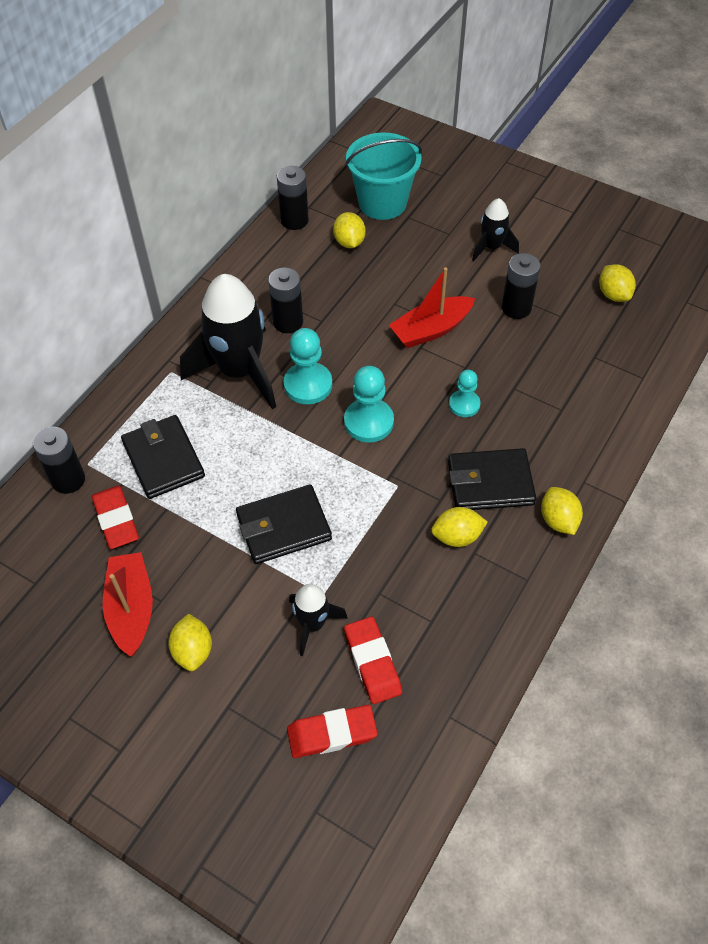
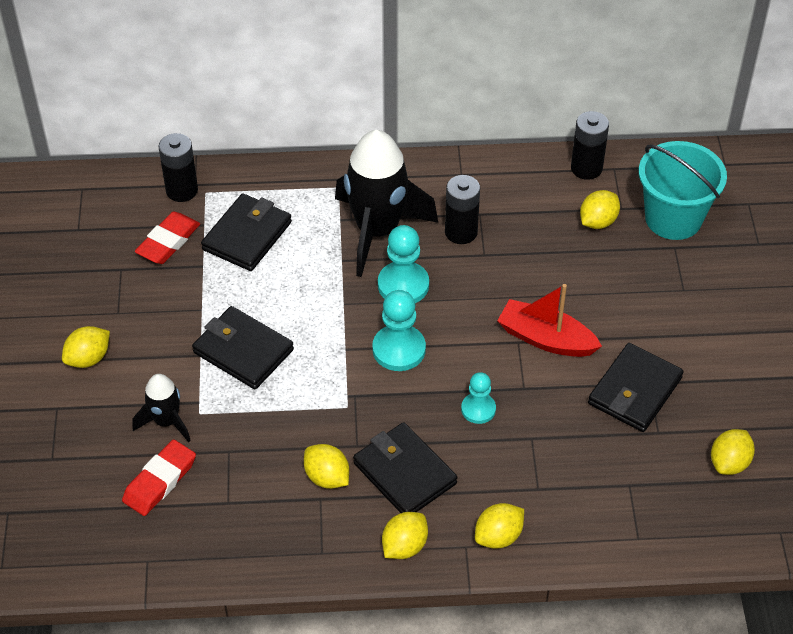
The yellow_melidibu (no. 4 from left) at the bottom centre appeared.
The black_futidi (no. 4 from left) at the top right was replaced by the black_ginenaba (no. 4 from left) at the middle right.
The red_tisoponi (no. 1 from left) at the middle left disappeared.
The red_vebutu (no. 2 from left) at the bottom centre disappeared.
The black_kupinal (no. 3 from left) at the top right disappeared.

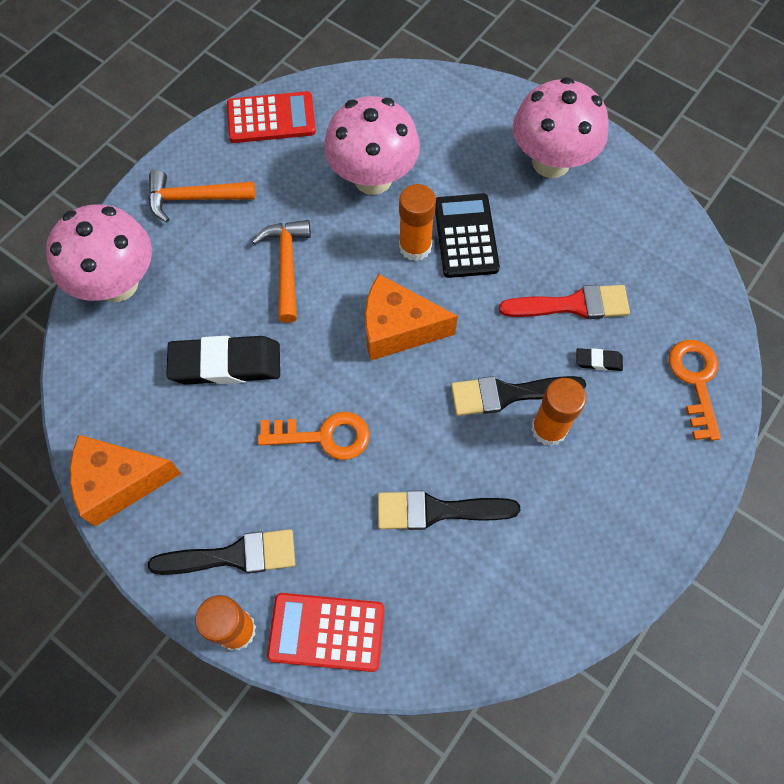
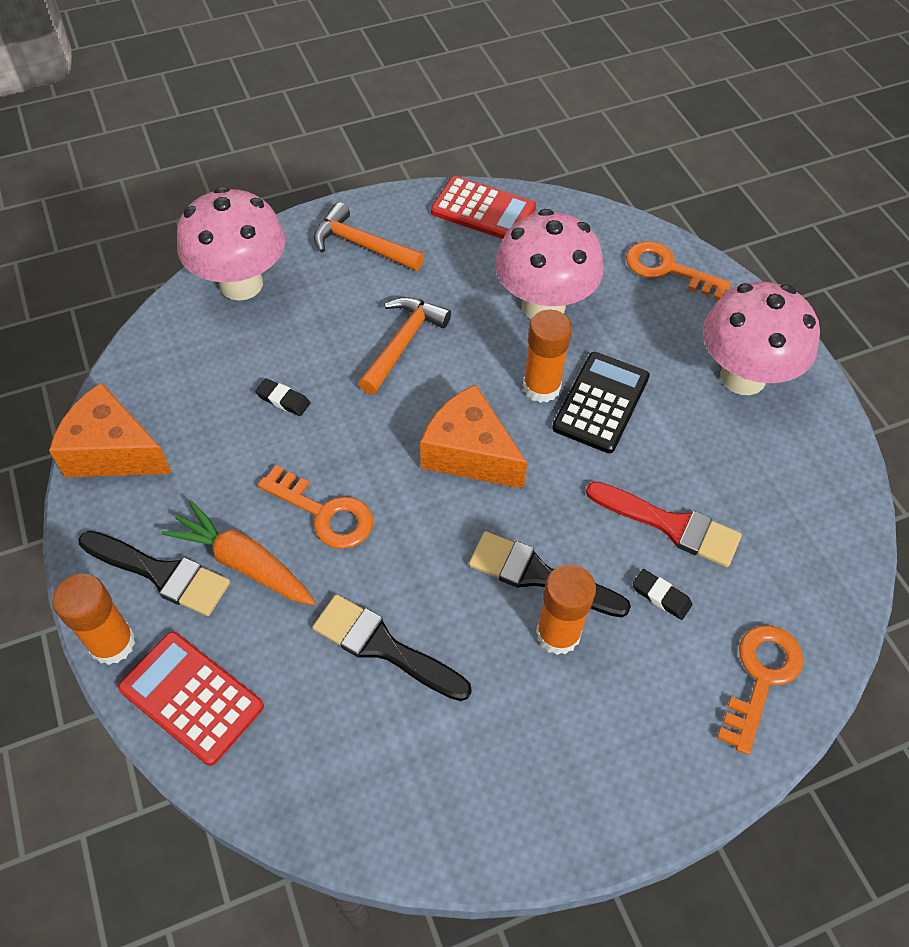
The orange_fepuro at the middle left appeared.
The black_vebutu (no. 1 from left) at the middle left changed to 0.44 times the size.
The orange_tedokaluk (no. 2 from left) at the top right appeared.

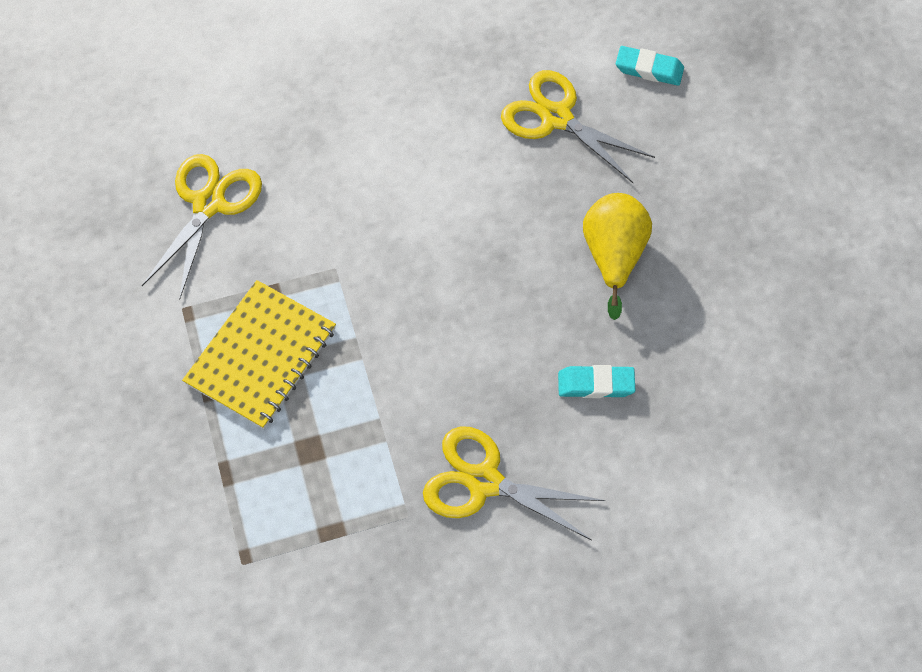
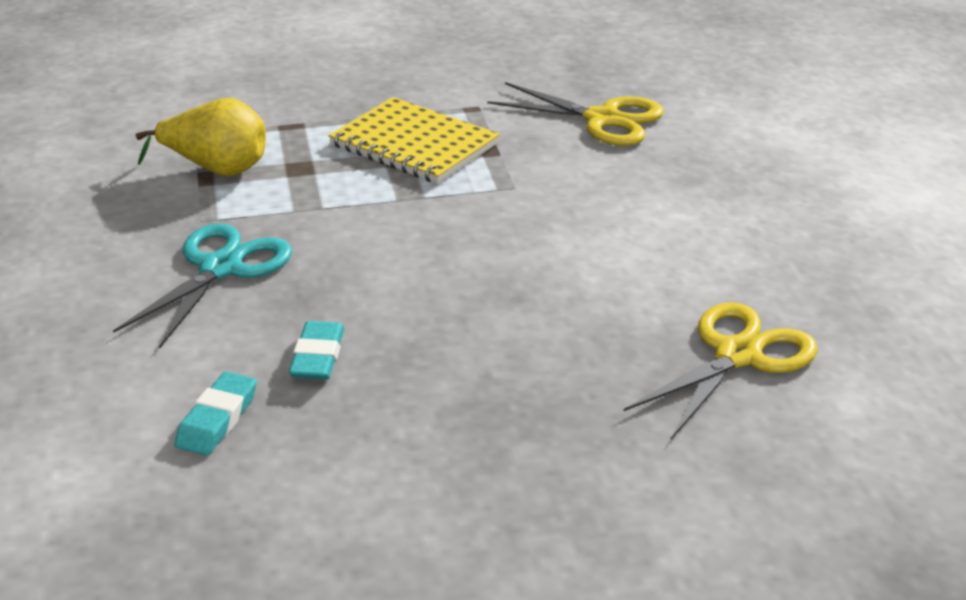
The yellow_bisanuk (no. 2 from left) at the bottom centre became the turquoise_bisanuk at the middle left.
The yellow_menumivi moved from the middle right to the top left.
The turquoise_vebutu (no. 2 from left in the first image) moved from the top right to the bottom left.

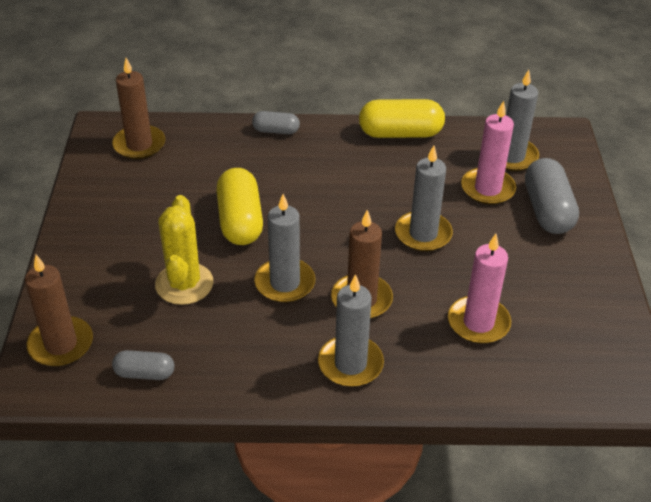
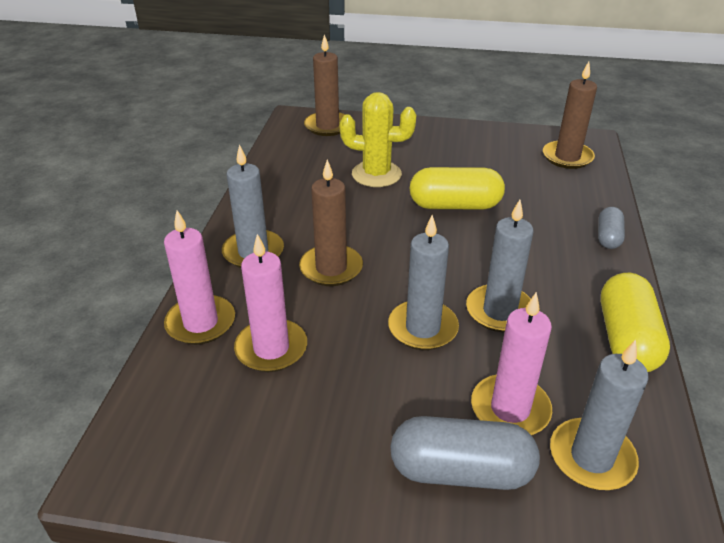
The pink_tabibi (no. 1 from left) at the middle left appeared.
The grey_tabibi (no. 1 from left in the first image) moved from the centre to the middle right.
The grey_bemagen (no. 1 from left) at the bottom left disappeared.

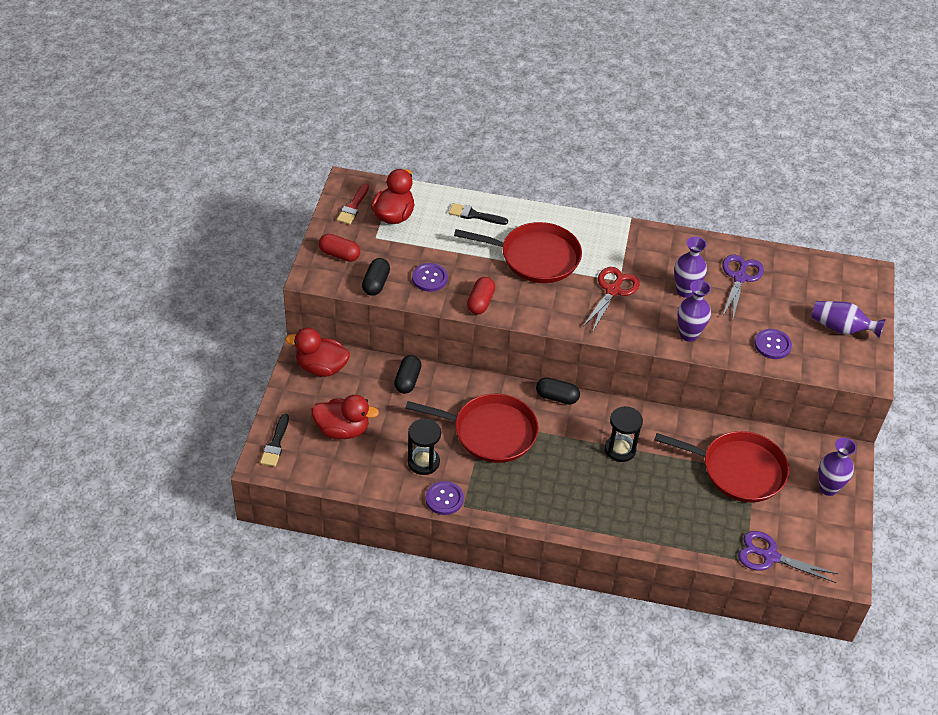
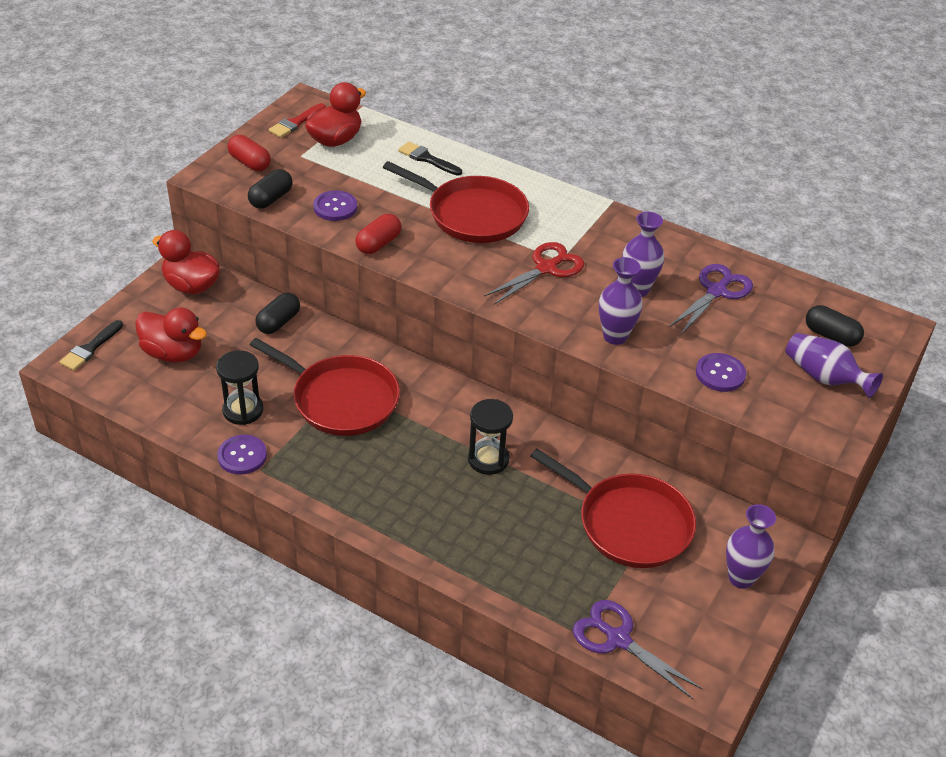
The black_bemagen (no. 3 from left) moved from the centre to the middle right.

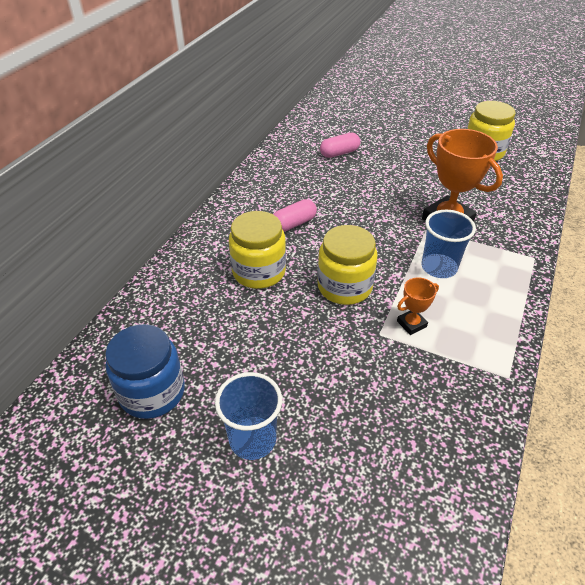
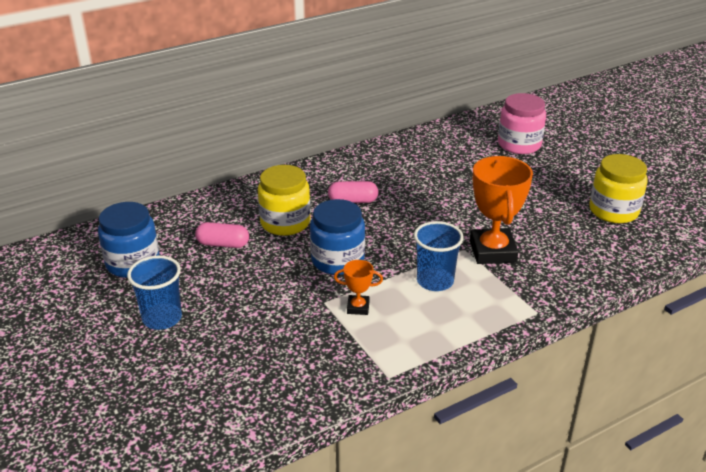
The pink_bemagen (no. 2 from left in the first image) moved from the top centre to the middle left.
The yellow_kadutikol (no. 2 from left) at the centre became the blue_kadutikol (no. 2 from left) at the centre.
The pink_kadutikol at the top right appeared.

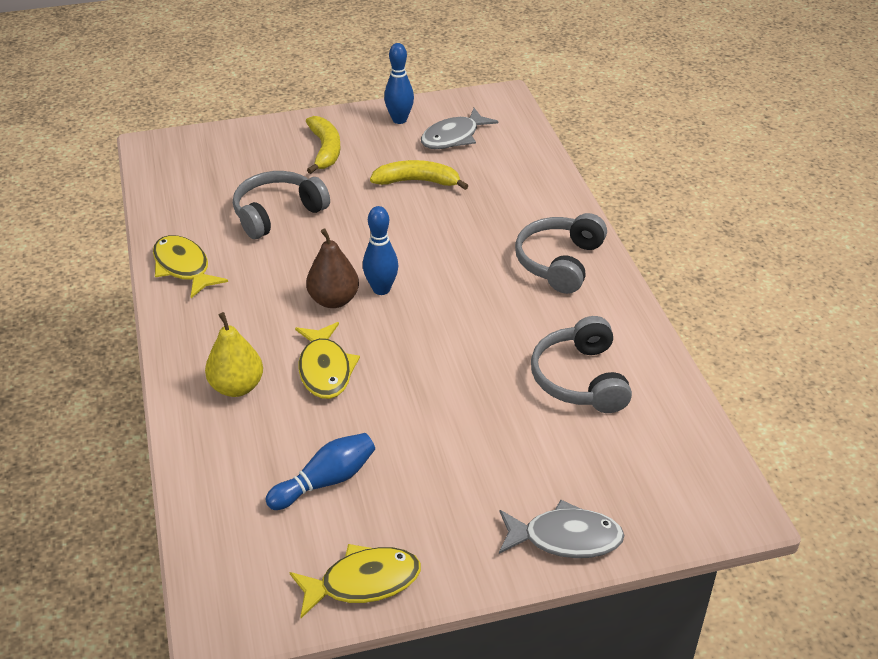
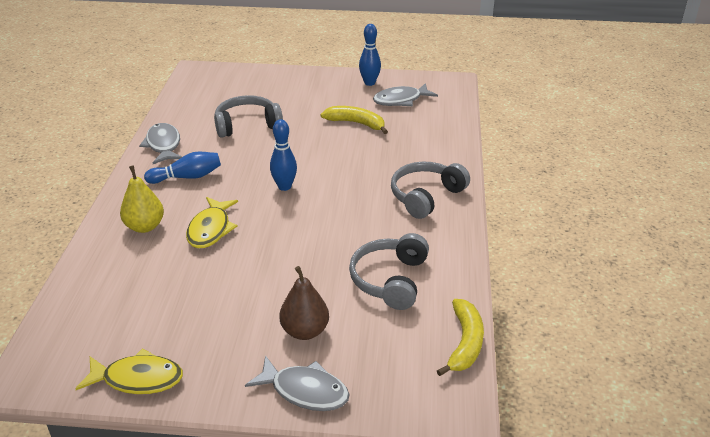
The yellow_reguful (no. 1 from left) at the middle left became the grey_reguful (no. 1 from left) at the top left.
The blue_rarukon (no. 1 from left) moved from the bottom centre to the middle left.
The brown_menumivi moved from the centre to the bottom centre.
The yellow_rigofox (no. 1 from left in the first image) moved from the top centre to the bottom centre.

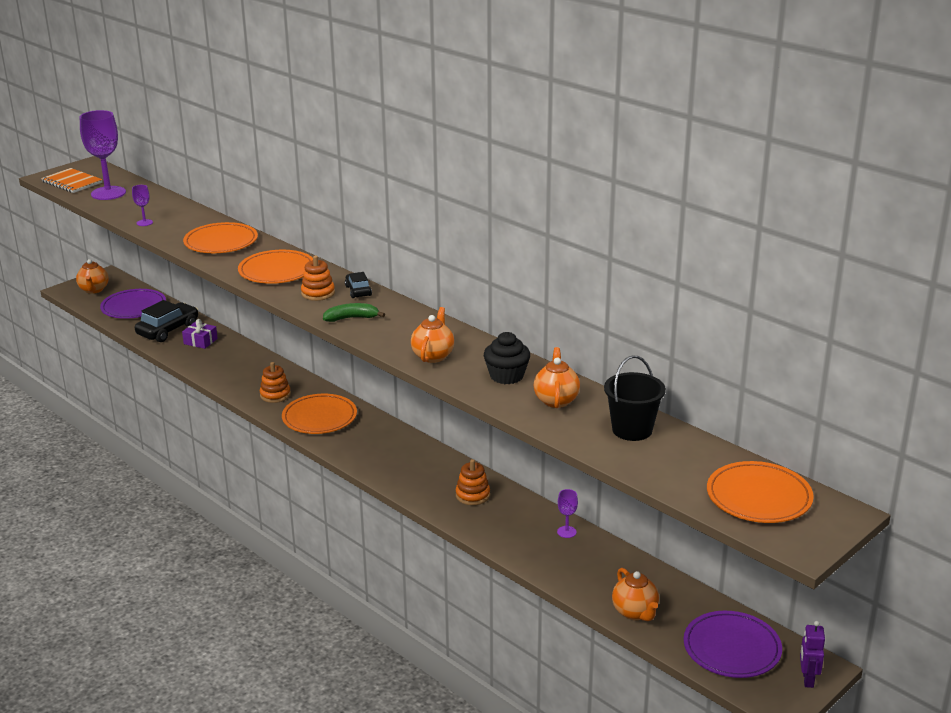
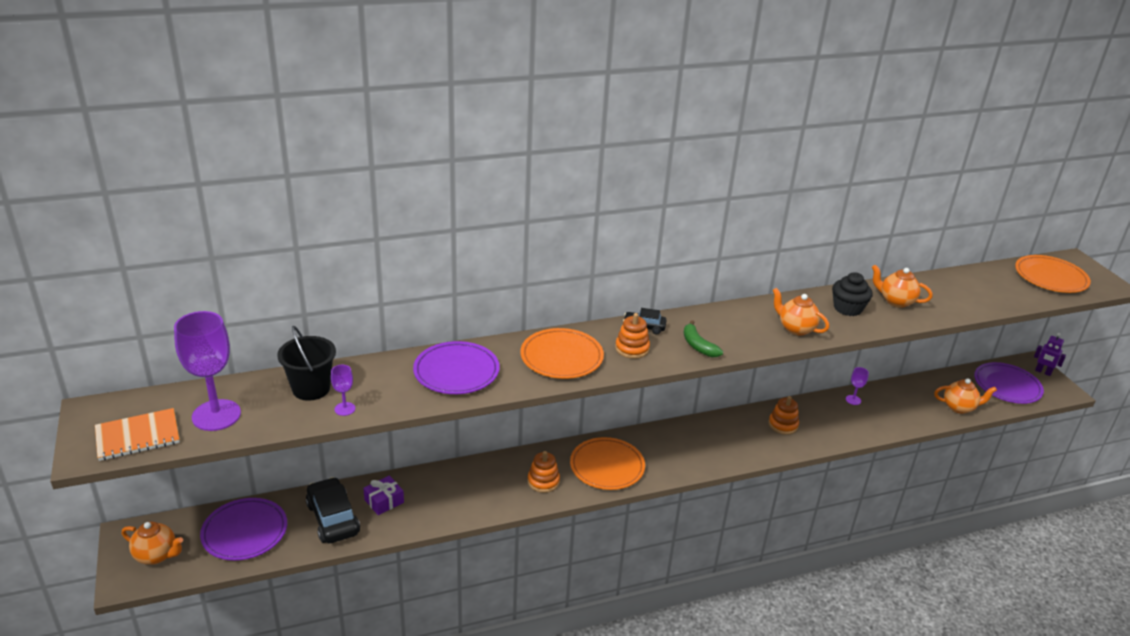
The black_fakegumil moved from the middle right to the middle left.
The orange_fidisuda (no. 1 from left) at the top left became the purple_fidisuda (no. 2 from left) at the centre.
The green_rigofox at the centre turned 45 degrees counterclockwise.

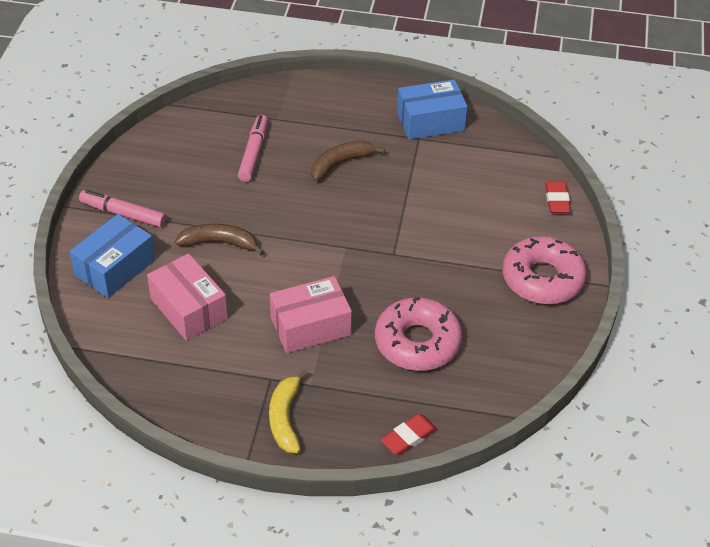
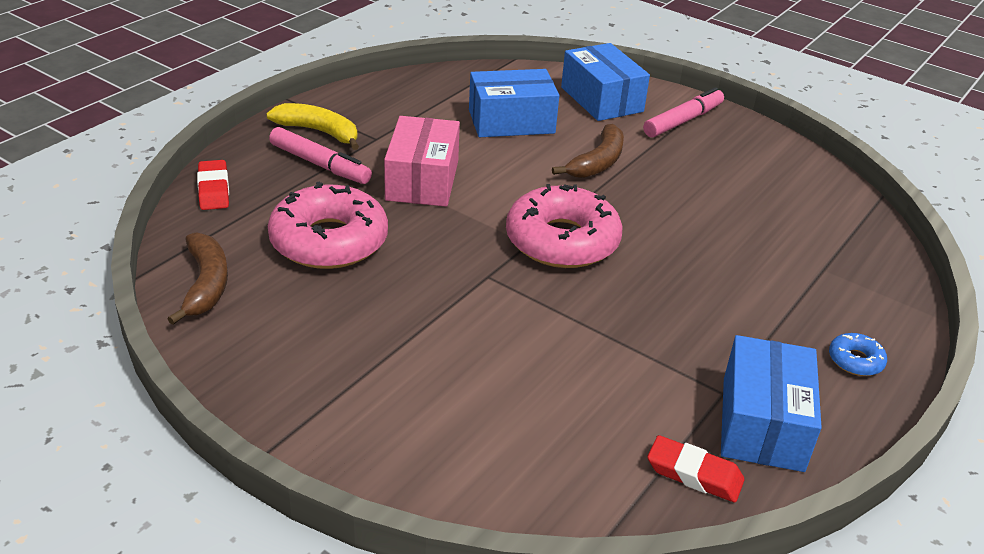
The brown_rigofox (no. 2 from left in the first image) moved from the top centre to the middle left.
The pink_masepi (no. 2 from left in the first image) moved from the top centre to the top left.
The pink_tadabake (no. 1 from left) at the middle left became the blue_tadabake (no. 1 from left) at the top centre.
The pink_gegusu (no. 2 from left) moved from the middle right to the centre.
The red_vebutu (no. 2 from left) moved from the middle right to the bottom right.
The blue_gegusu at the middle right appeared.

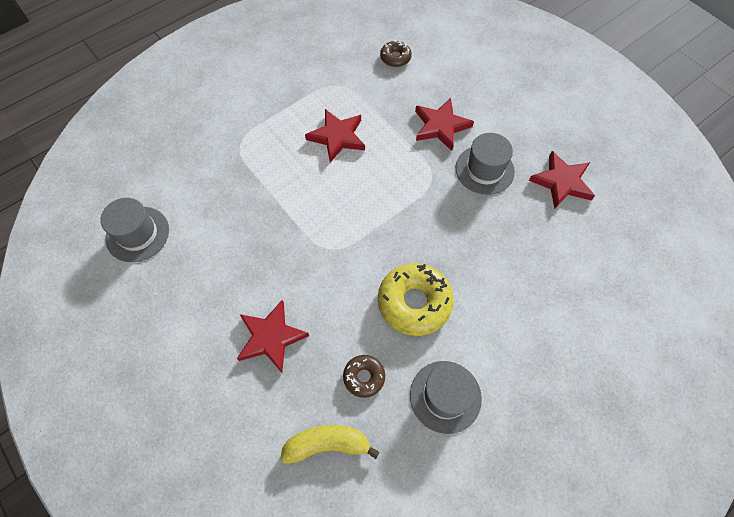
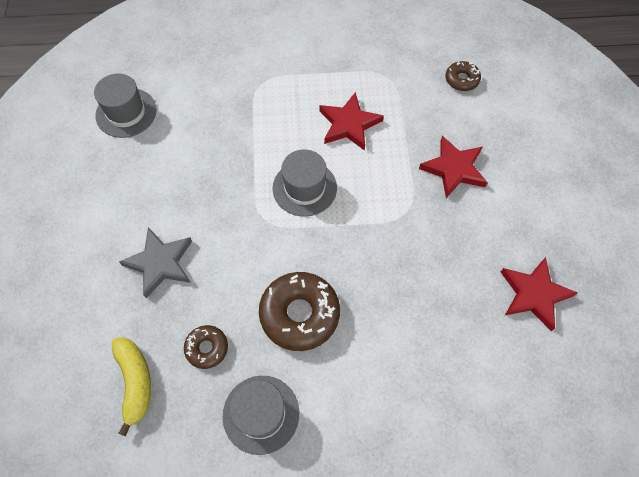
The yellow_rigofox at the bottom centre turned 45 degrees clockwise.
The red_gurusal (no. 1 from left) at the centre became the grey_gurusal at the middle left.
The yellow_gegusu at the centre became the brown_gegusu (no. 2 from left) at the centre.
The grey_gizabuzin (no. 3 from left) moved from the top centre to the centre.

